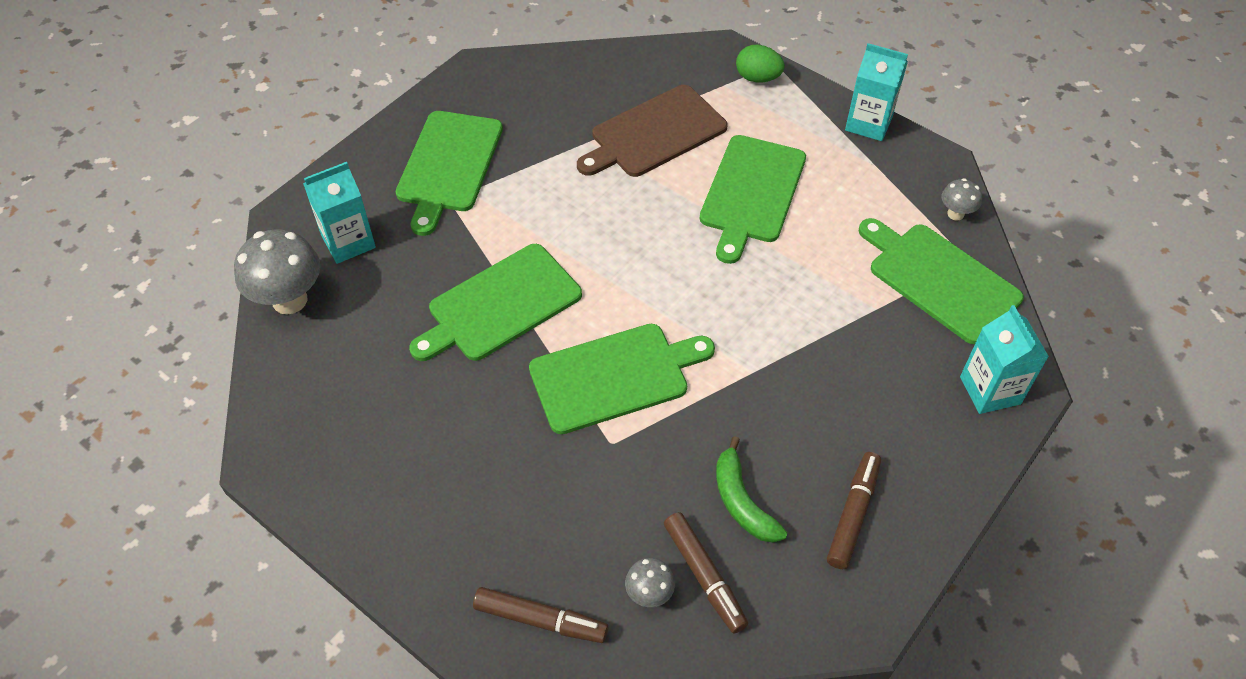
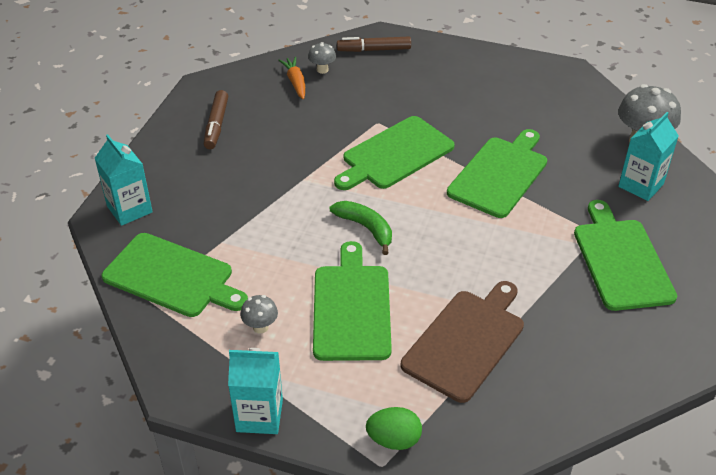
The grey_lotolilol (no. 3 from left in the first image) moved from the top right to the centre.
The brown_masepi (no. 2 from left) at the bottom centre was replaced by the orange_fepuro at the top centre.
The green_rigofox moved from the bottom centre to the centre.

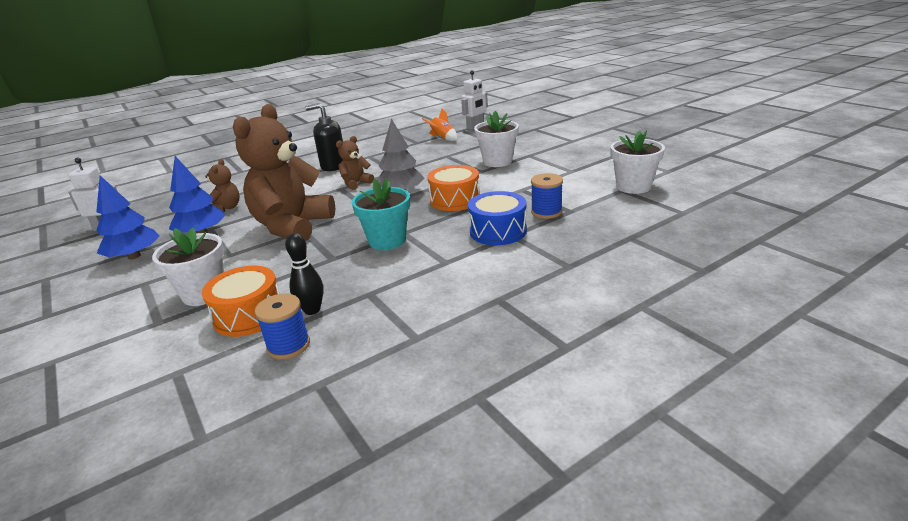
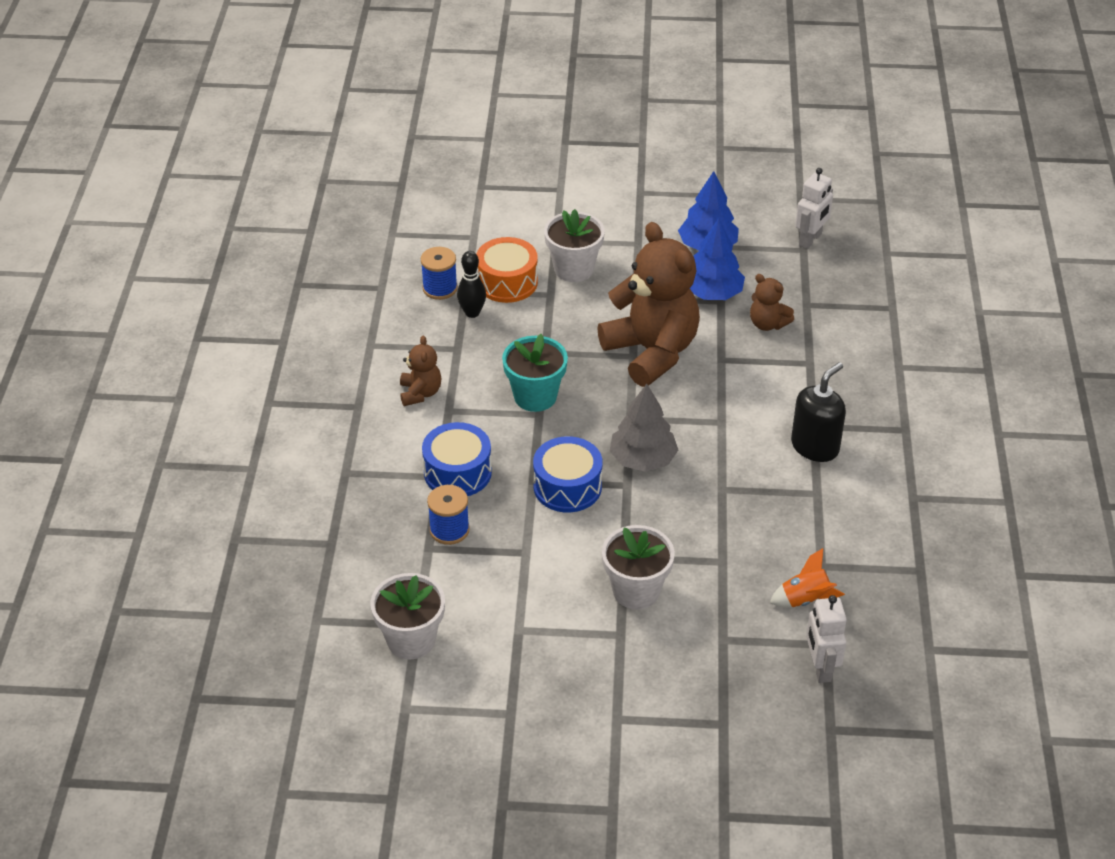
The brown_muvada (no. 3 from left in the first image) moved from the top centre to the centre.
The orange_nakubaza (no. 2 from left) at the centre became the blue_nakubaza (no. 2 from left) at the centre.

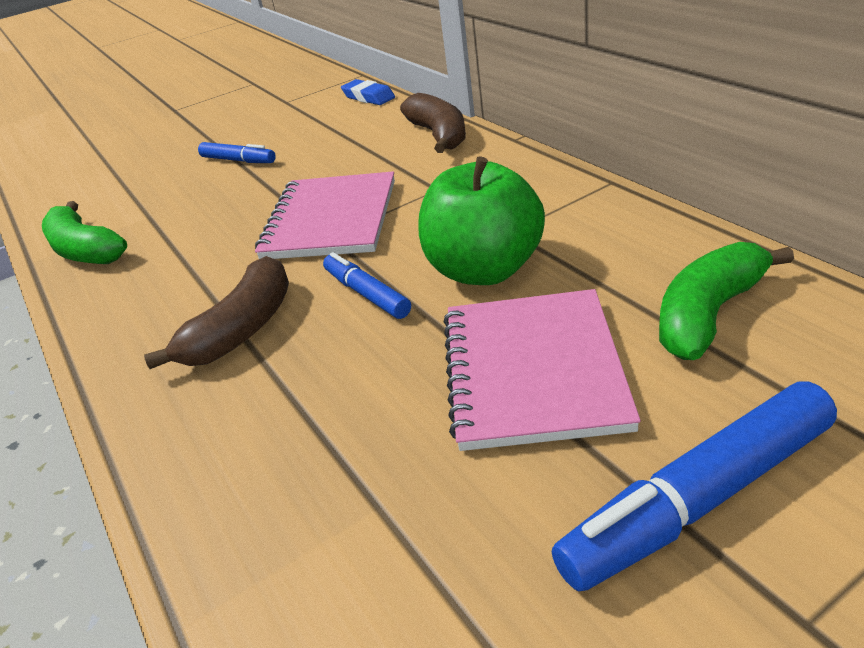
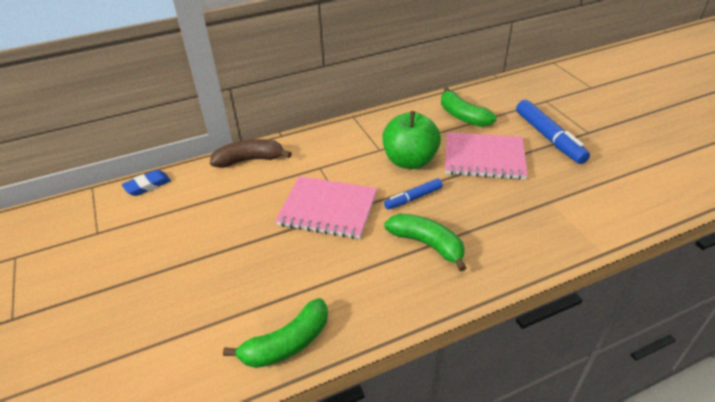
The brown_rigofox (no. 1 from left) at the middle left became the green_rigofox (no. 2 from left) at the centre.
The blue_masepi (no. 1 from left) at the top left disappeared.

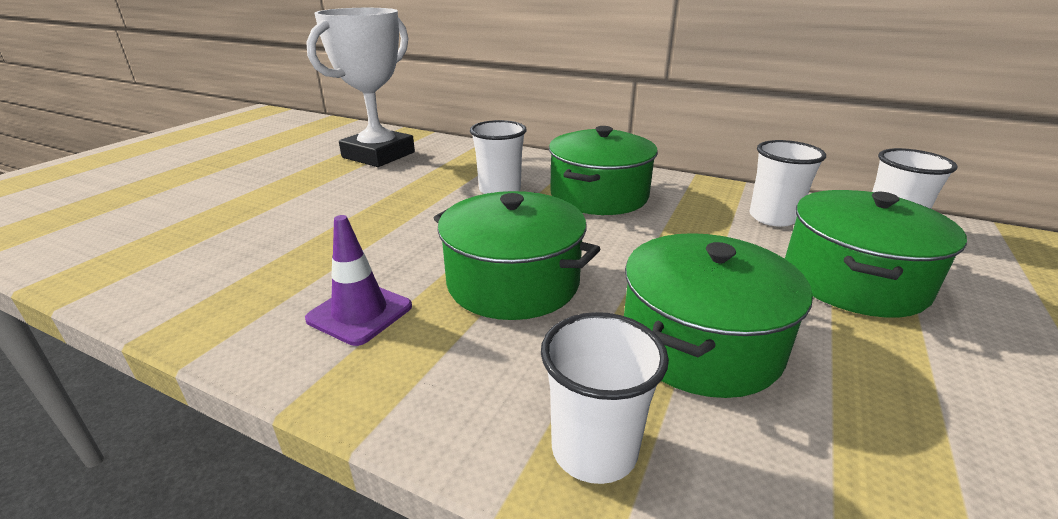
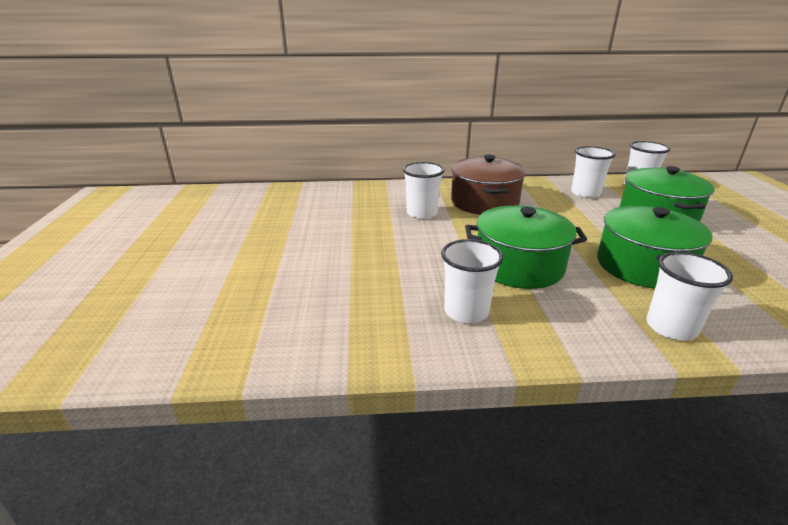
The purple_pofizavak at the centre was replaced by the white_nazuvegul (no. 2 from left) at the centre.
The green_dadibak (no. 2 from left) at the top centre became the brown_dadibak at the centre.
The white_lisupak at the top centre disappeared.

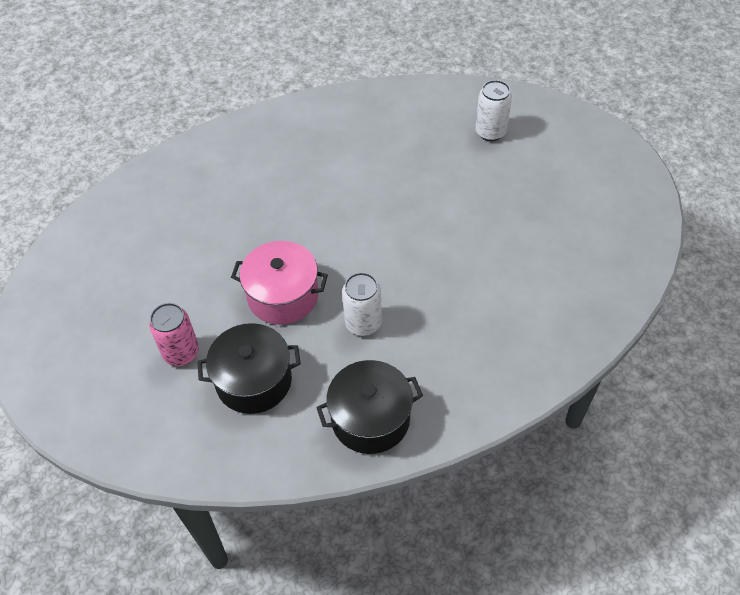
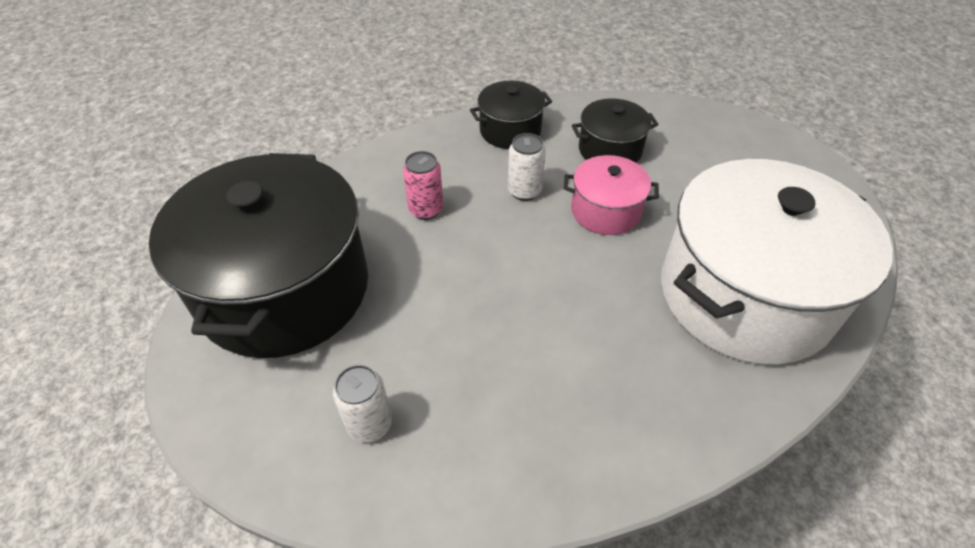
The black_dadibak (no. 1 from left) at the middle left appeared.
The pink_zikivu moved from the middle left to the centre.
The white_dadibak at the middle right appeared.

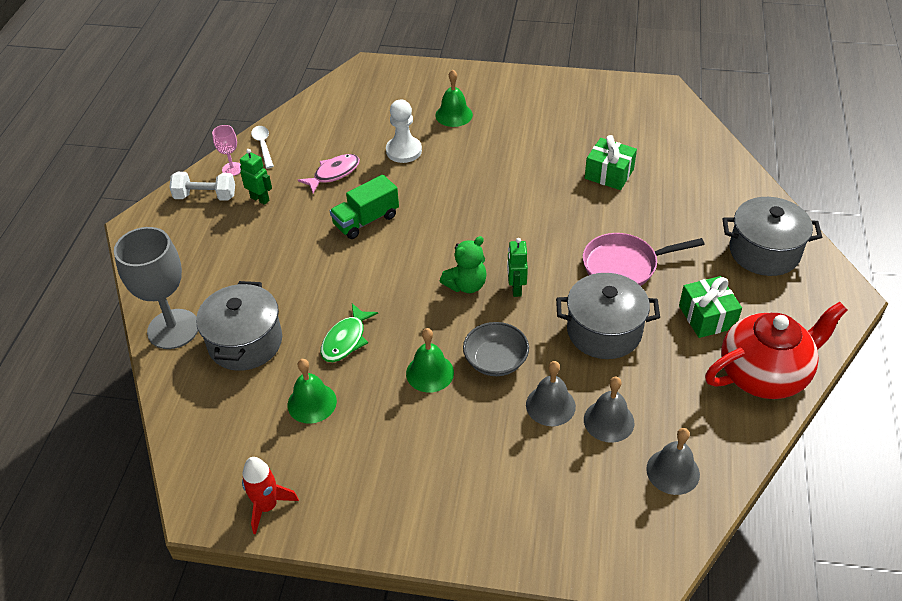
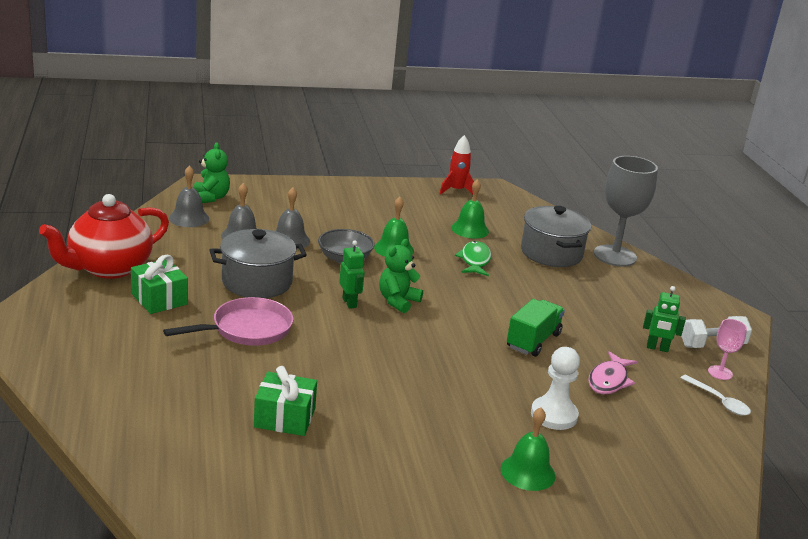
The green_muvada (no. 1 from left) at the top left appeared.
The grey_dadibak (no. 3 from left) at the middle right disappeared.

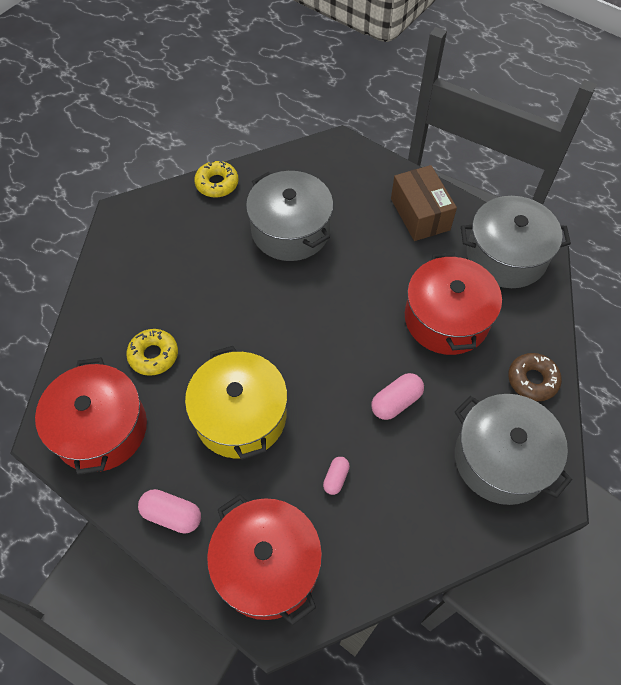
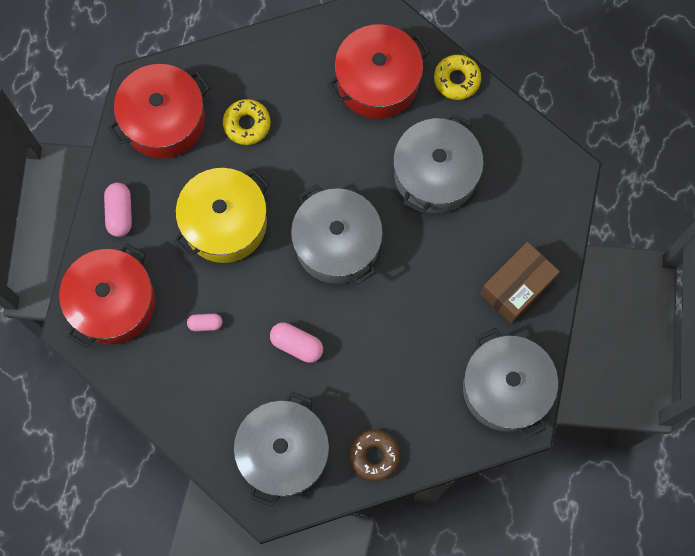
The grey_dadibak (no. 2 from left) at the centre appeared.
The red_dadibak (no. 3 from left) moved from the middle right to the top centre.

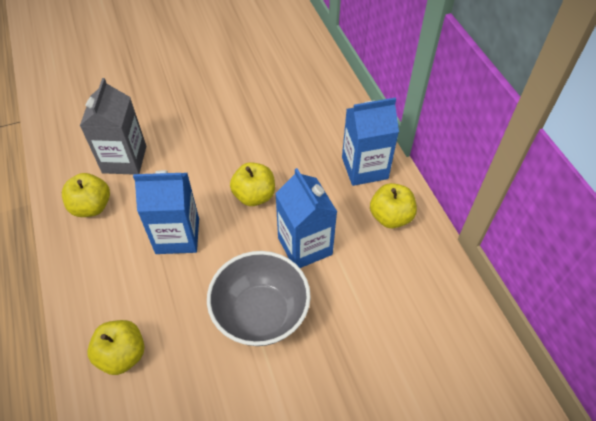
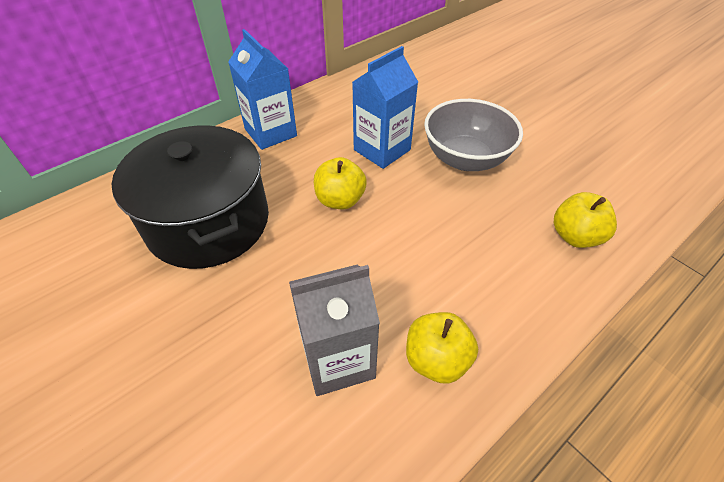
The black_dadibak at the middle left appeared.
The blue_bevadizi (no. 1 from left) at the middle left disappeared.
The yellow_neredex (no. 4 from left) at the centre disappeared.

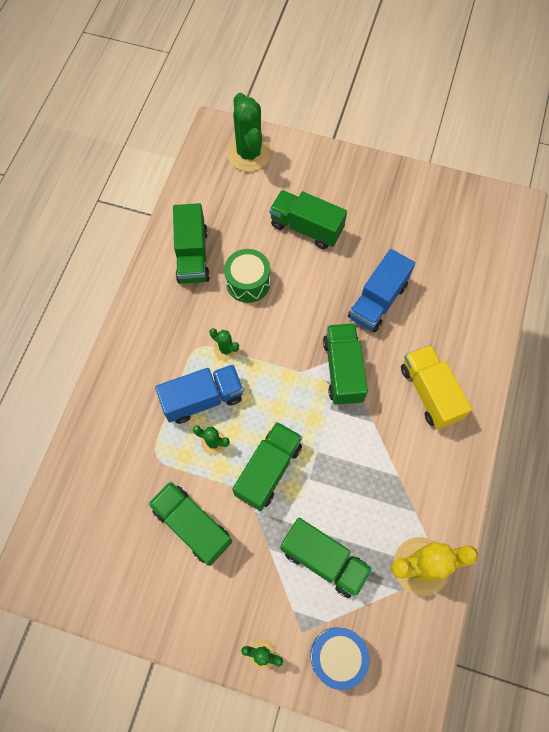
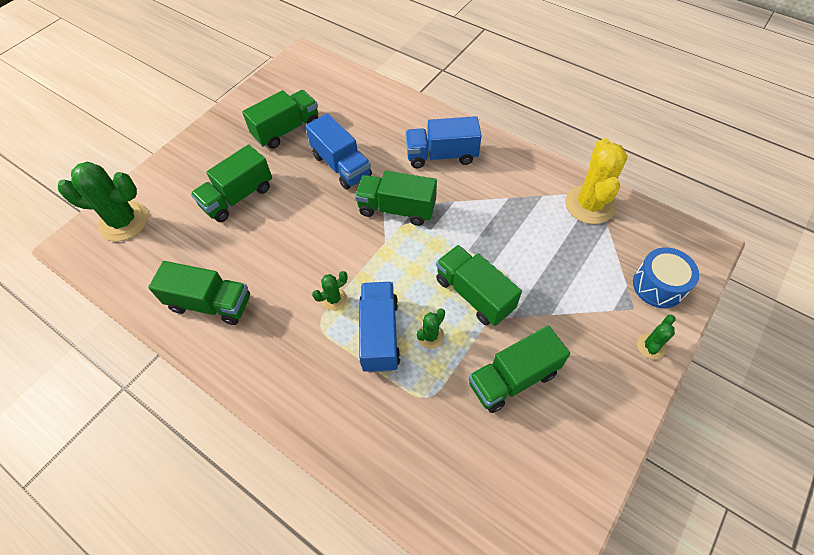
The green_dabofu (no. 5 from left in the first image) moved from the bottom centre to the top centre.
The yellow_dabofu at the middle right became the blue_dabofu (no. 3 from left) at the top centre.
The green_nakubaza at the centre disappeared.

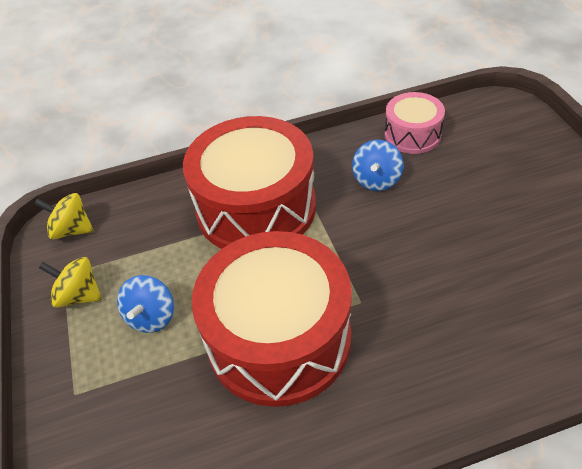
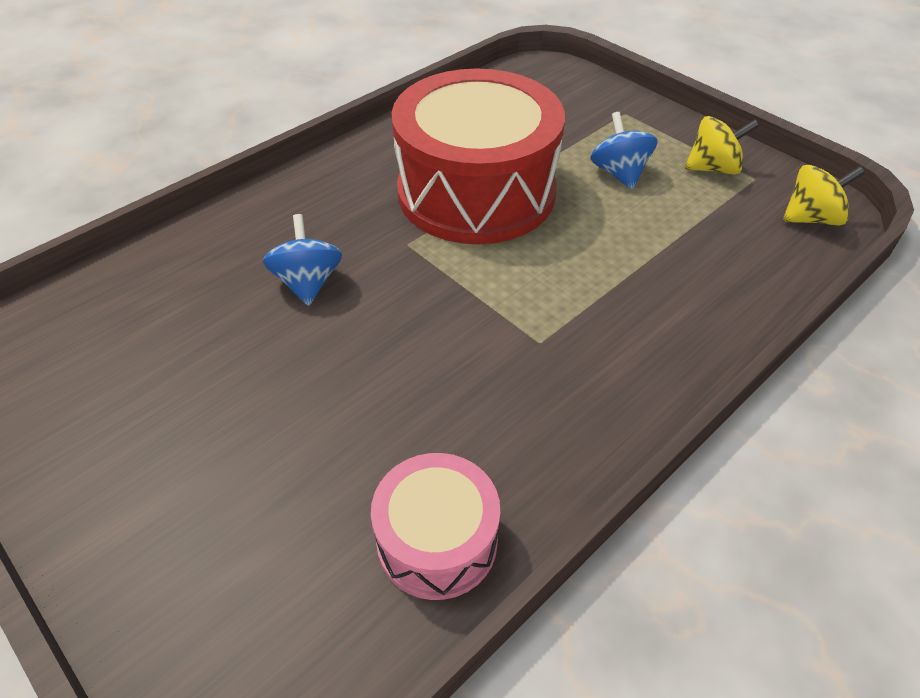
The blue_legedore (no. 2 from left in the first image) moved from the centre to the middle left.
The red_nakubaza (no. 1 from left) at the centre disappeared.

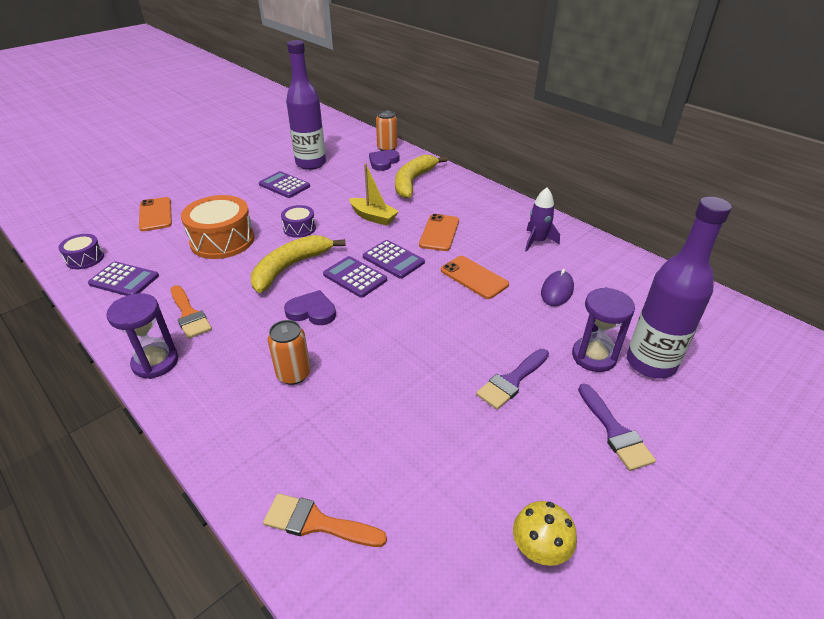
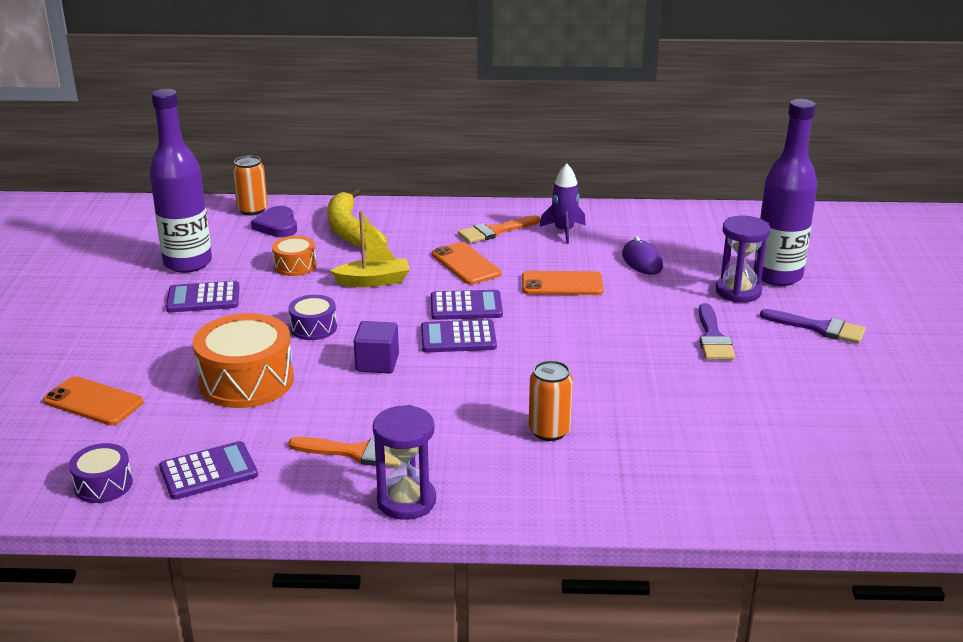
The orange_nakubaza (no. 2 from left) at the middle left appeared.
The yellow_rigofox (no. 1 from left) at the centre was replaced by the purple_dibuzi at the centre.
The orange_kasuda (no. 2 from left) moved from the bottom centre to the centre.
The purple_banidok (no. 1 from left) at the centre disappeared.
The yellow_lotolilol at the bottom centre disappeared.

